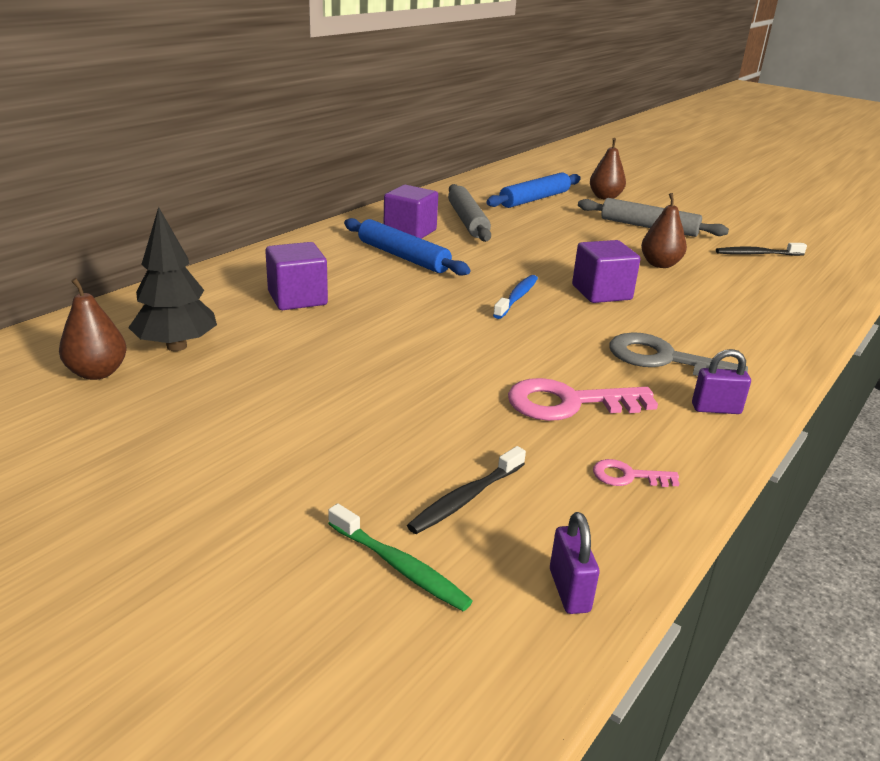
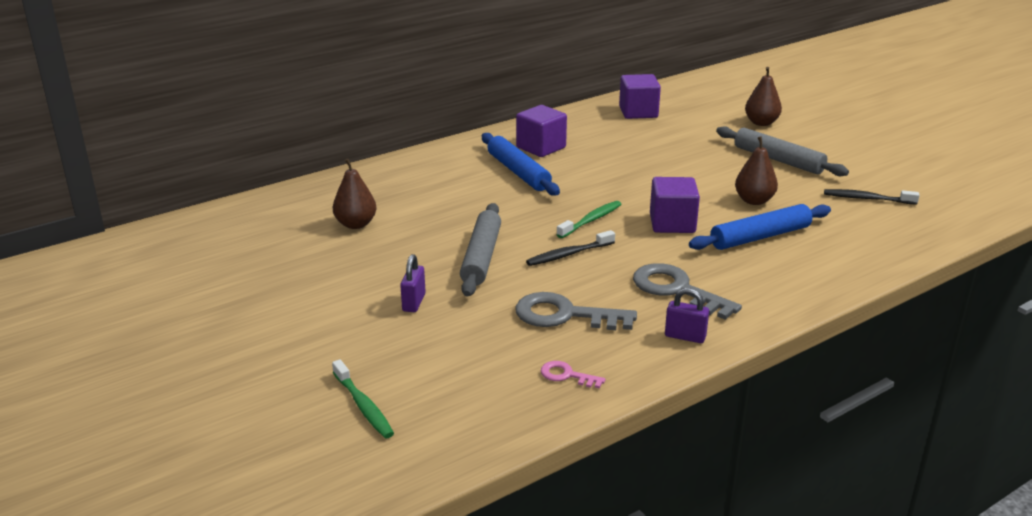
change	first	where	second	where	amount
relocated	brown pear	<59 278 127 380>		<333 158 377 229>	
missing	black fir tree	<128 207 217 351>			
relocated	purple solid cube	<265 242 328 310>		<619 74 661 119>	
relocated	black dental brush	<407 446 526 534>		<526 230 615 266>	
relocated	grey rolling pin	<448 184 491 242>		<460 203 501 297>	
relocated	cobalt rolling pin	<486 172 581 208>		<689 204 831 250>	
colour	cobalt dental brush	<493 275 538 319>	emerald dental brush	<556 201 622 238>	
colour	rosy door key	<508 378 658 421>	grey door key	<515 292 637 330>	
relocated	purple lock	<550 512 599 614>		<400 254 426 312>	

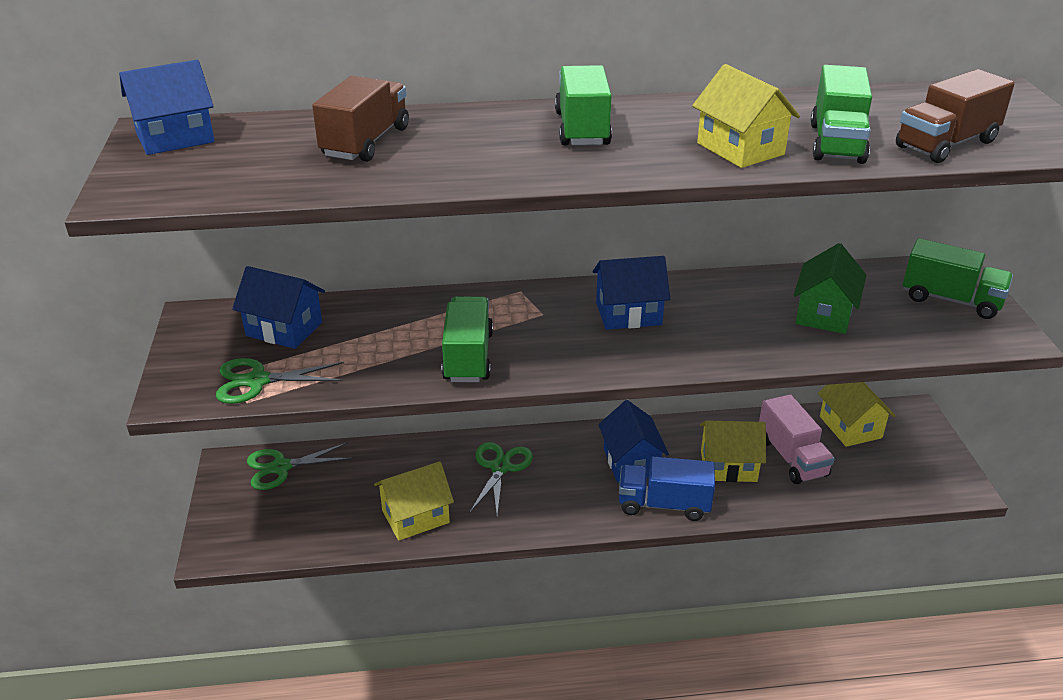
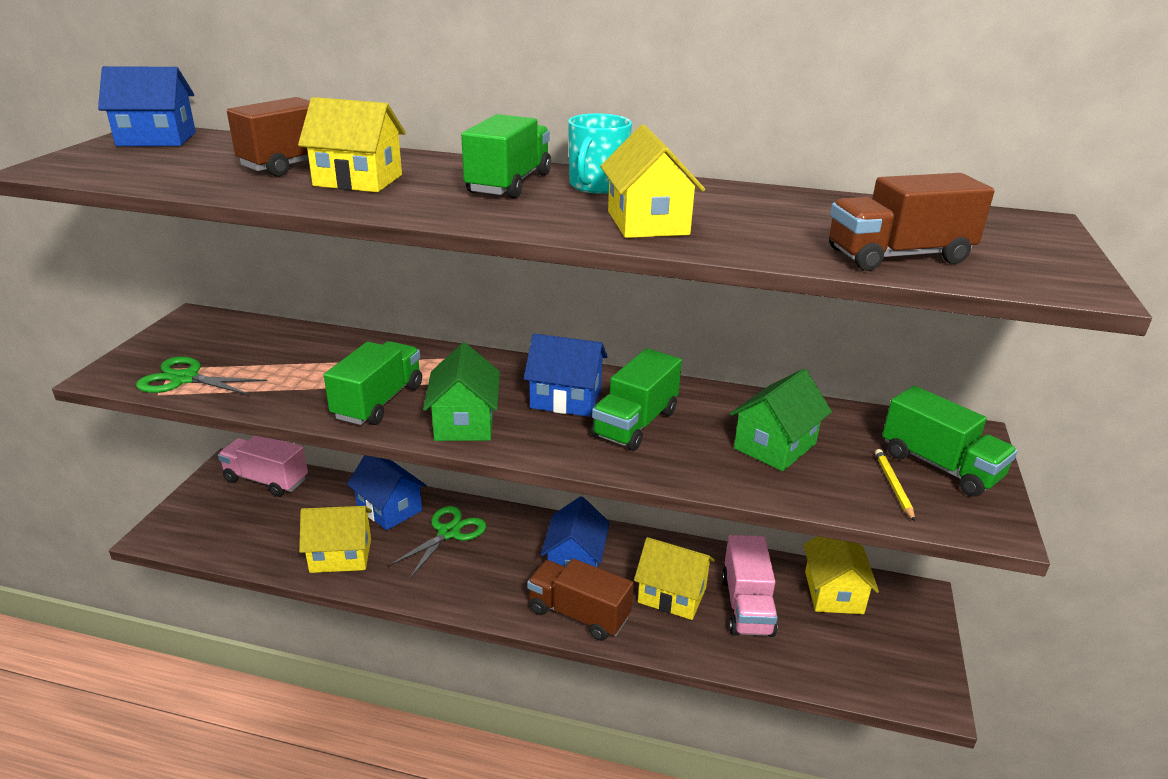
change	first	where	second	where	amount
relocated	cobalt toy house	<232 266 325 349>		<347 455 427 530>	
exchanged	emerald pair of scissors	<247 442 353 490>	rosy truck	<218 436 308 497>	
colour	cobalt truck	<619 456 715 521>	brown truck	<527 559 634 641>	
relocated	emerald truck	<810 65 872 164>		<591 348 682 451>	
appeared			bright yellow toy house	<298 97 406 192>	
appeared			emerald toy house	<423 343 500 441>	
appeared			turquoise mug	<568 114 632 194>	
appeared			bright yellow wooden pencil	<875 449 915 521>	

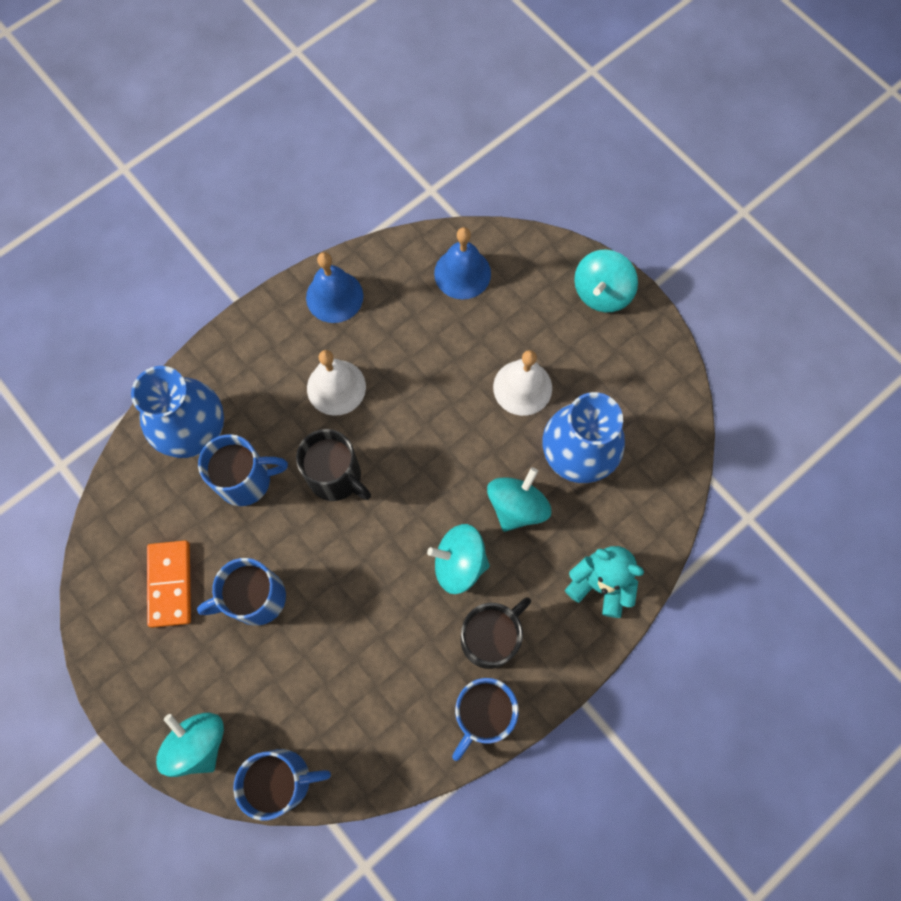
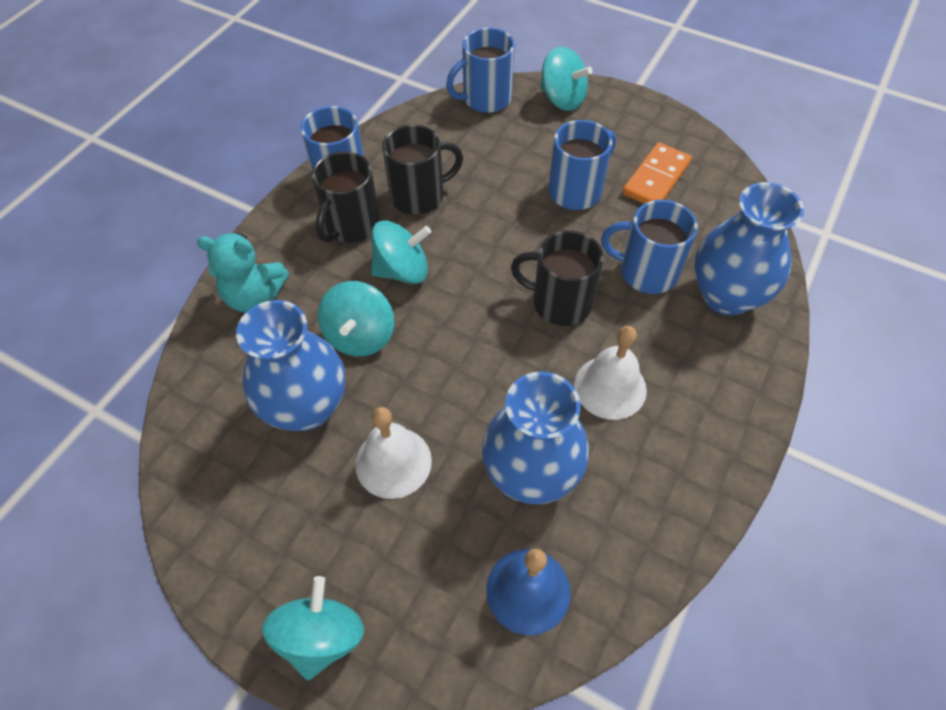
change	first	where	second	where	amount
spun	orange domino	<147 540 191 628>		<622 142 692 204>	60 degrees clockwise
spun	cobalt mug	<198 434 288 506>		<601 200 697 294>	45 degrees clockwise
missing	cobalt hand bell	<306 252 363 323>			
appeared			black mug	<382 124 463 215>	
appeared			cobalt tall vase	<482 371 589 505>	

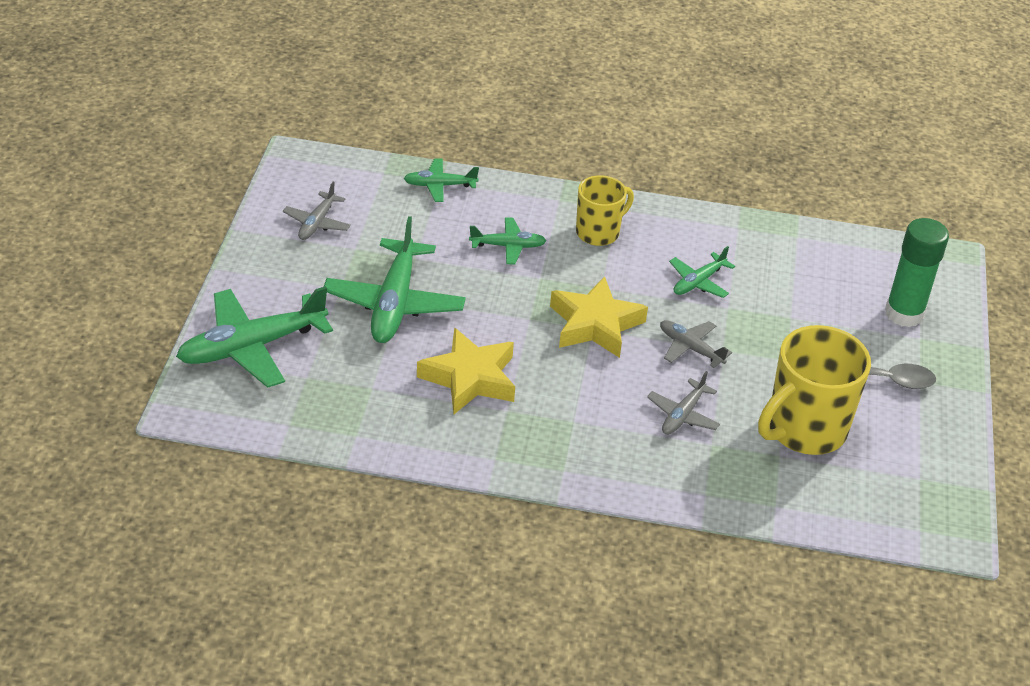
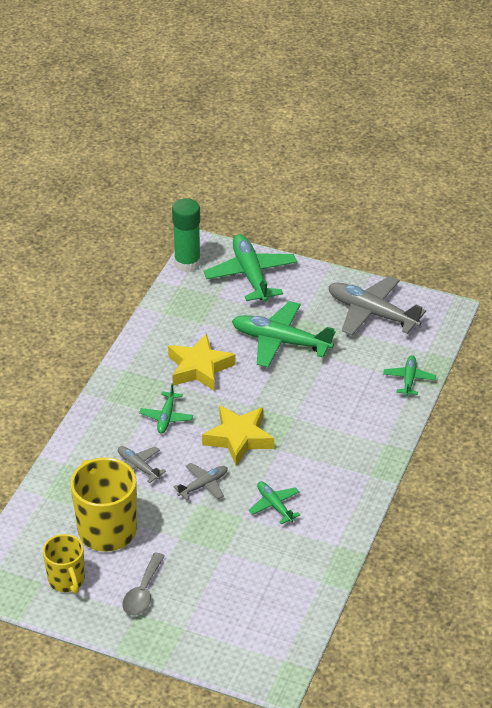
change	first	where	second	where	amount
size	grey aeroplane	<283 182 351 240>		<328 276 426 335>	x1.91
relocated	emerald aeroplane	<469 217 546 264>		<139 383 193 433>	
relocated	bright yellow mug	<576 175 634 246>		<43 534 85 594>	
relocated	emerald stick of glue	<885 218 949 327>		<172 198 201 272>	

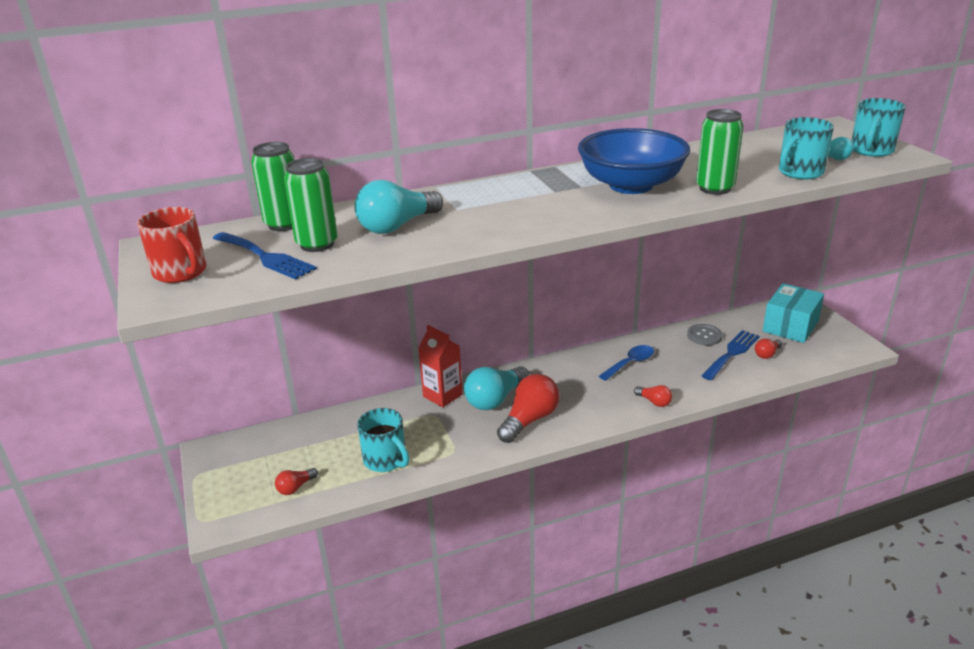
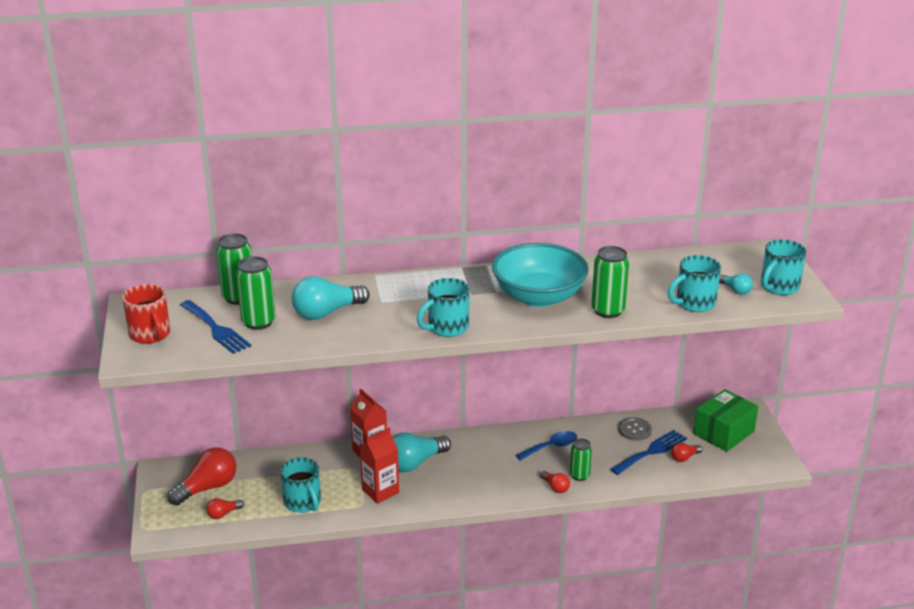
change	first	where	second	where	amount
relocated	red light bulb	<497 374 559 443>		<168 447 236 506>	
colour	cobalt serving bowl	<578 128 690 194>	turquoise serving bowl	<492 243 588 307>	
colour	turquoise box	<763 283 824 343>	emerald box	<693 389 758 452>	
appeared			red milk carton	<360 428 399 504>	
appeared			turquoise mug	<417 278 470 337>	
appeared			emerald tin	<570 439 592 481>	

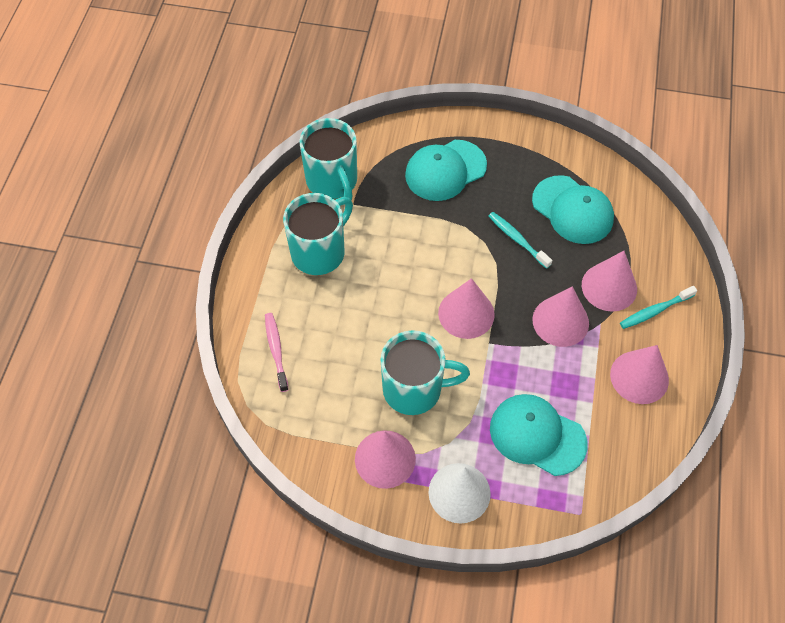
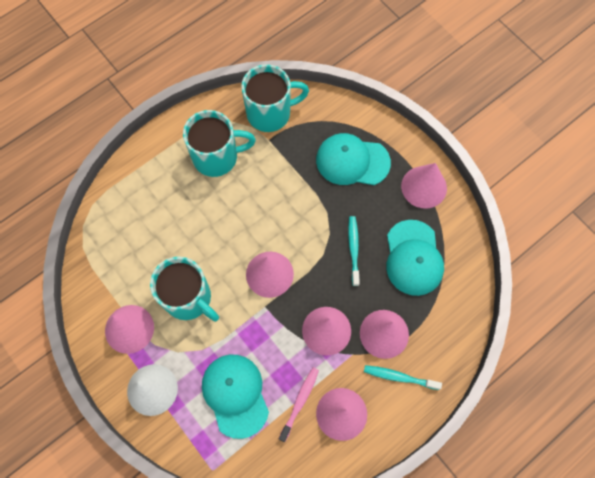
change	first	where	second	where	amount
relocated	rosy dental brush	<265 313 289 392>		<279 367 319 442>	
spun	turquoise mug	<299 118 357 200>		<241 64 309 132>	120 degrees counterclockwise
appeared			rosy cone shape	<401 163 447 209>	

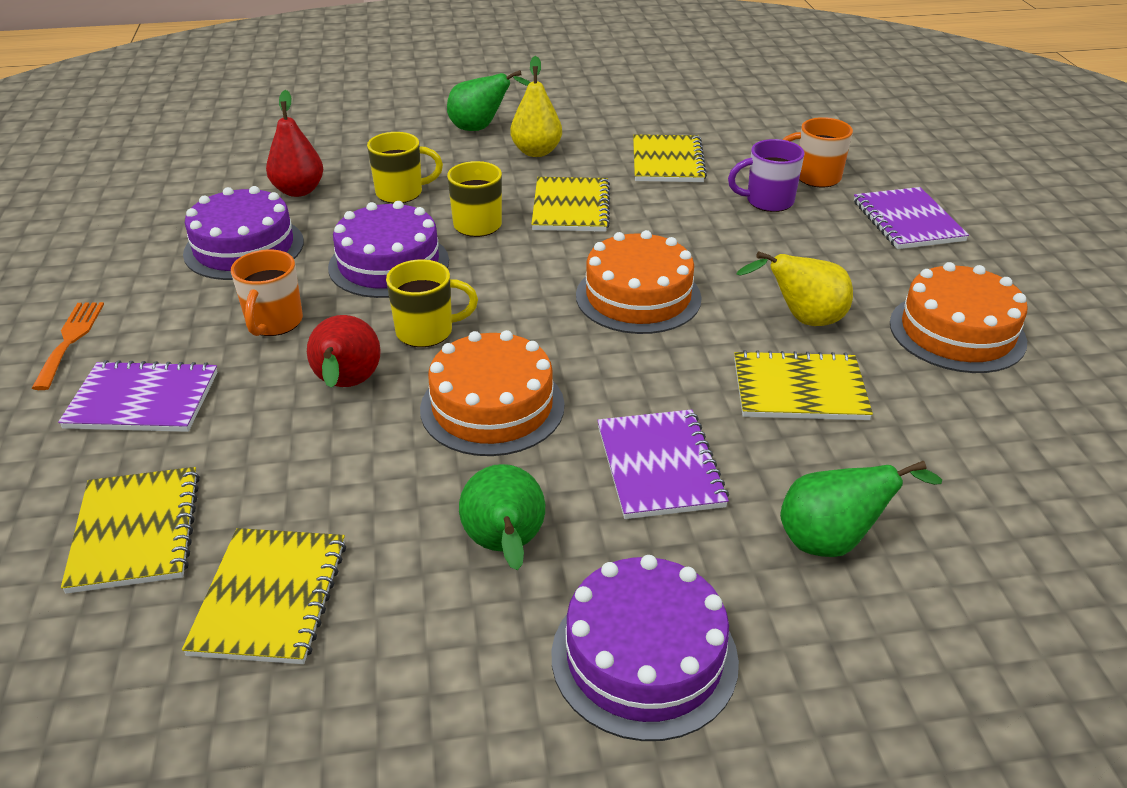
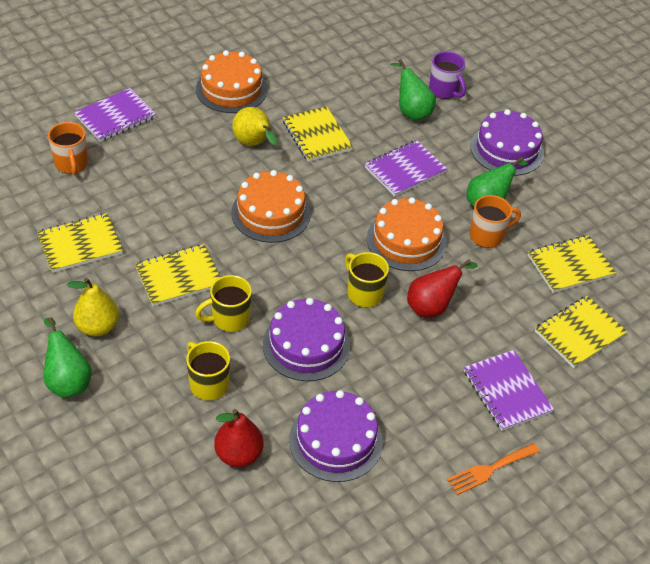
change	first	where	second	where	amount
relocated	orange mug	<231 250 303 336>		<470 195 521 248>	
relocated	purple mug	<728 139 804 212>		<429 51 466 99>	

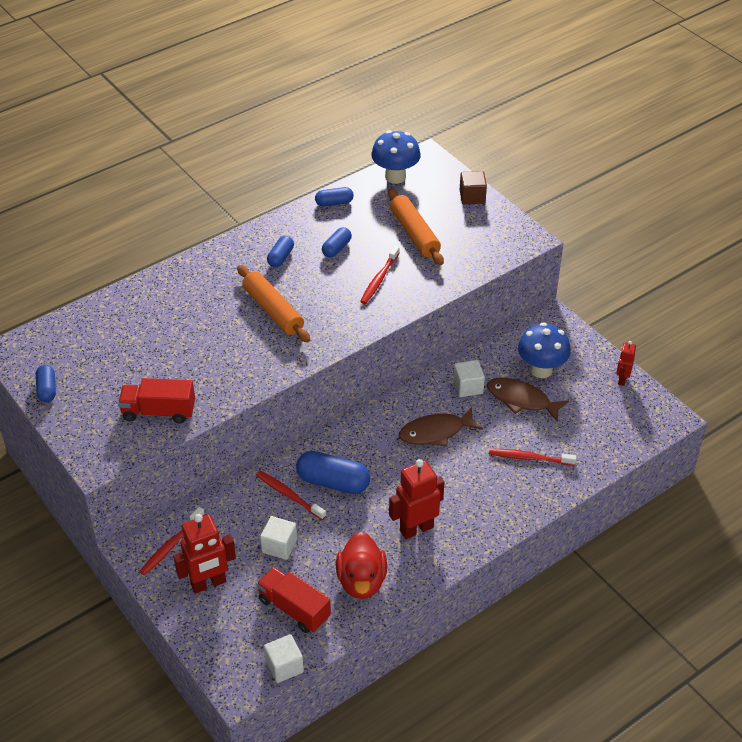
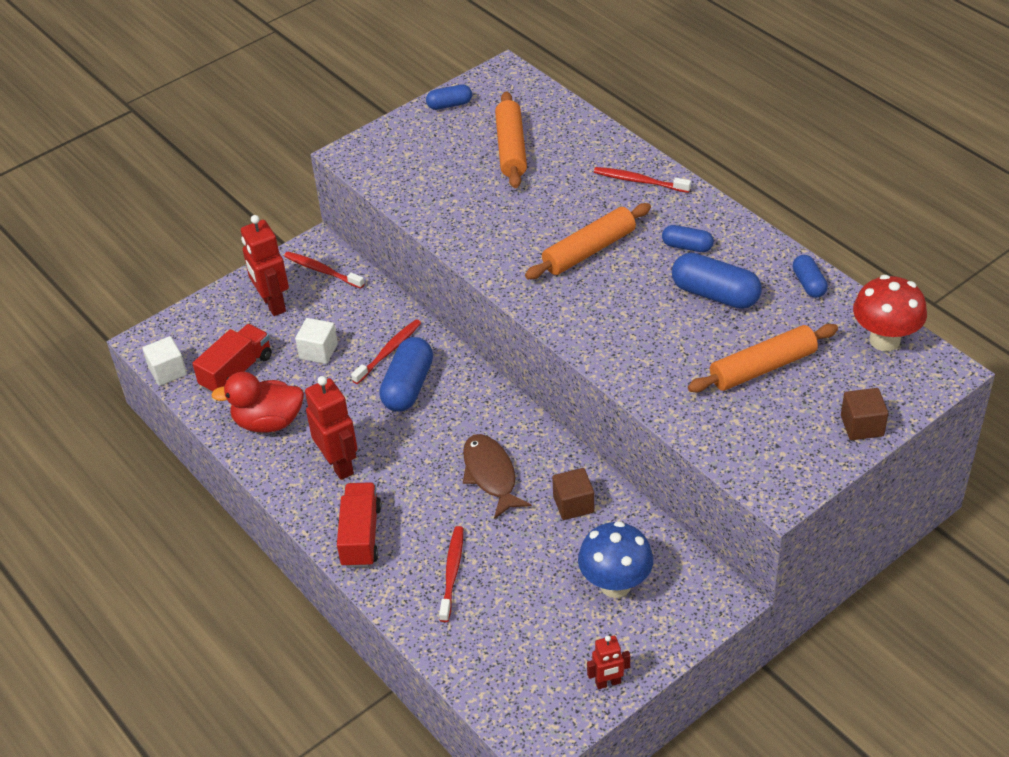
change	first	where	second	where	amount
relocated	red truck	<118 378 195 424>		<337 482 381 568>	
size	cobalt capsule	<322 227 352 257>		<672 253 762 309>	x1.73
relocated	red dental brush	<360 246 399 304>		<594 167 691 193>	
colour	cobalt fungus	<371 130 421 184>	red fungus	<853 275 927 351>	
colour	pure white solid cube	<453 360 485 397>	brown solid cube	<552 468 594 520>	
missing	brown fish	<487 378 569 422>			
spun	red toy robot	<616 341 636 386>		<587 635 630 689>	150 degrees clockwise
appeared			orange rolling pin	<495 91 527 188>	

